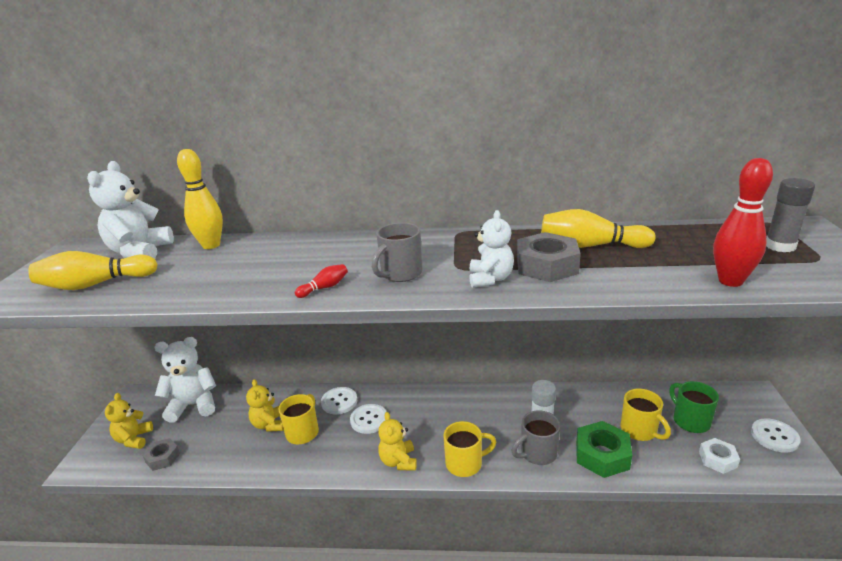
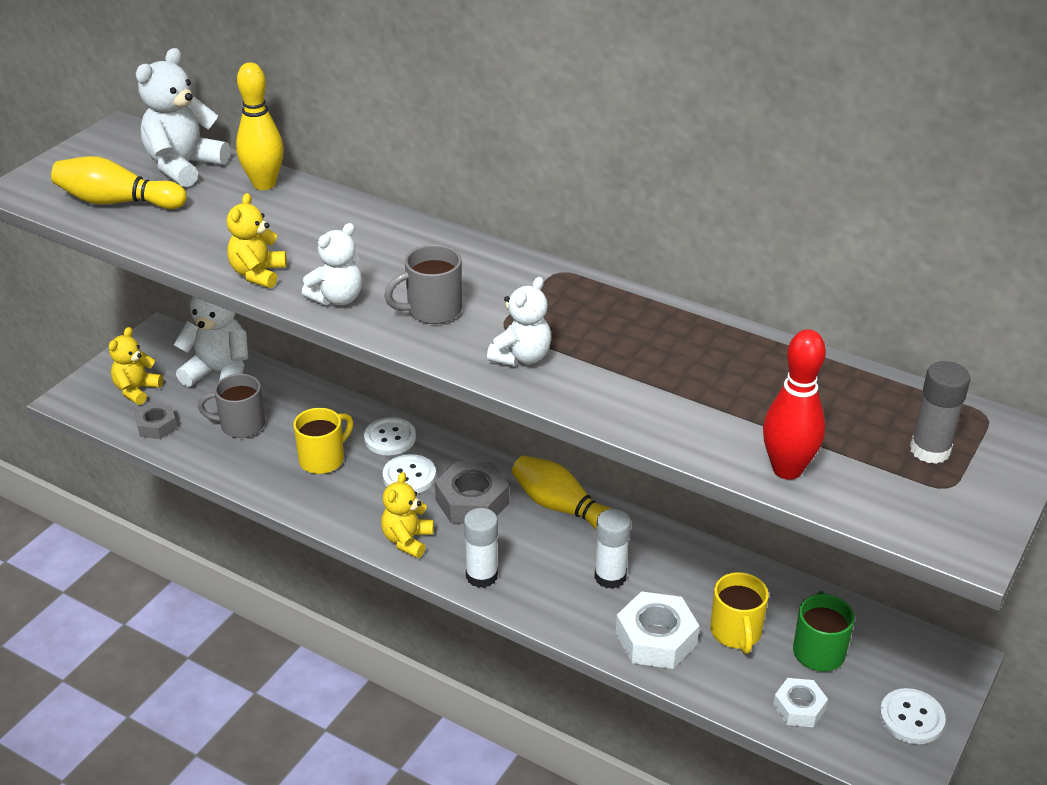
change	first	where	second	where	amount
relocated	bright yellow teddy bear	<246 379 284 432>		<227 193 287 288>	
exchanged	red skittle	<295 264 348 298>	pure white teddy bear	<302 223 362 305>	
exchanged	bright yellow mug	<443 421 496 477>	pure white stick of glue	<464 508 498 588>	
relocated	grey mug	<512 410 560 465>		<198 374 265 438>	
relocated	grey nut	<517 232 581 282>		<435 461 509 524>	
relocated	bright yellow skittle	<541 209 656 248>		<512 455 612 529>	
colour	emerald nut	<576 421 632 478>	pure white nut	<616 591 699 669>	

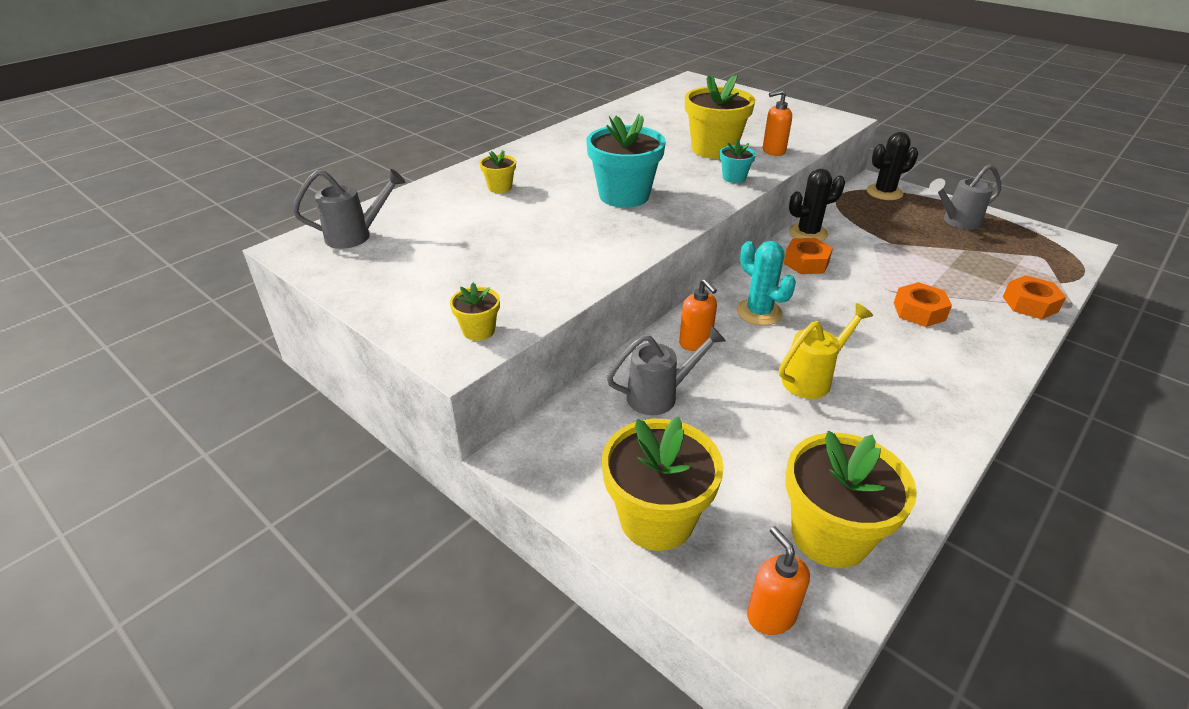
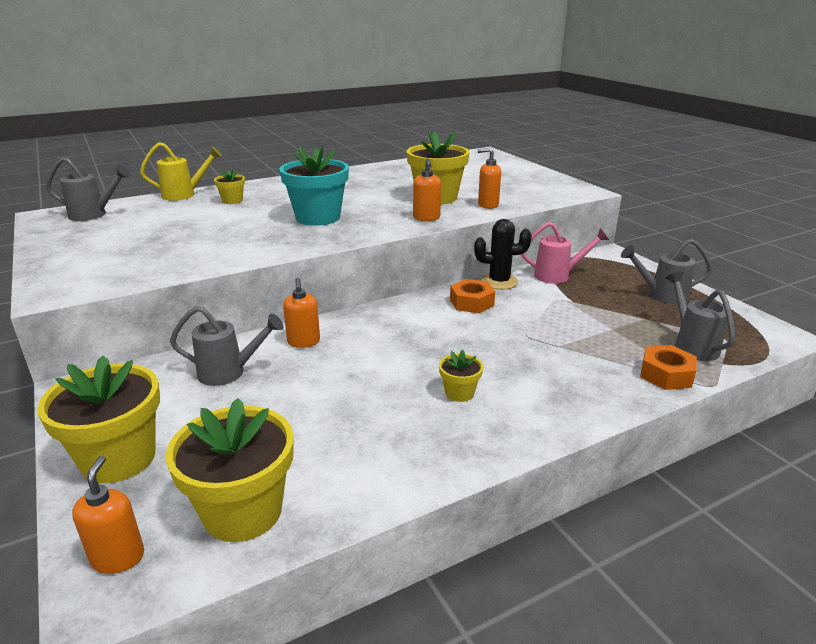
change	first	where	second	where	amount
relocated	bright yellow plant pot	<450 283 500 341>		<439 349 483 402>	
exchanged	turquoise plant pot	<720 139 756 183>	orange soap dispenser	<413 158 441 221>	
missing	turquoise prickly plant	<736 241 796 326>			
relocated	bright yellow watering can	<779 303 873 399>		<140 142 222 201>	
missing	black prickly plant	<867 132 918 200>			
missing	orange nut	<894 282 952 327>			
appeared			rosy watering can	<521 222 609 284>	
appeared			grey watering can	<666 271 735 361>	

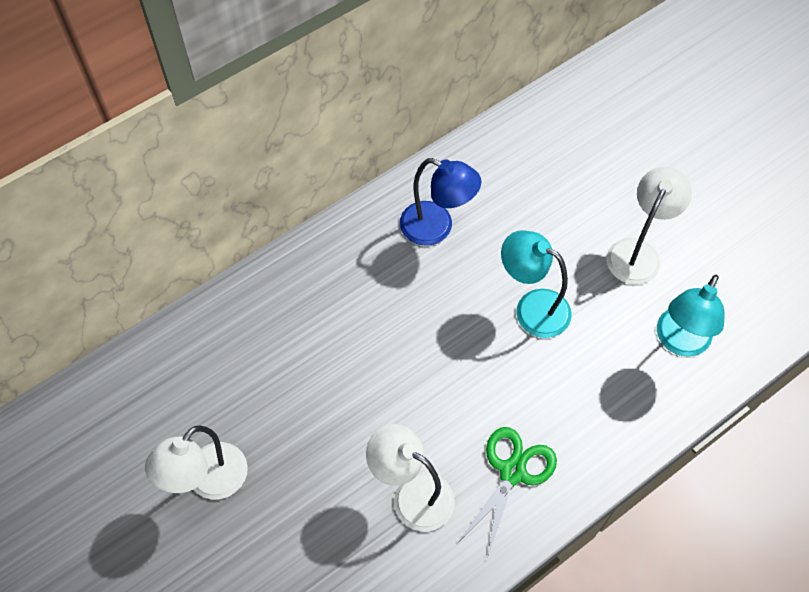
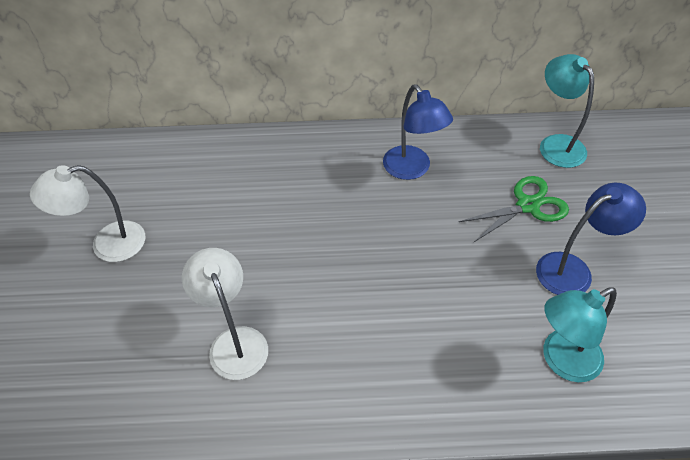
change	first	where	second	where	amount
relocated	emerald pair of scissors	<459 427 557 556>		<459 176 569 242>	
relocated	turquoise reading lamp	<501 230 572 338>		<540 54 594 168>	
colour	pure white reading lamp	<607 167 692 285>	cobalt reading lamp	<536 183 646 295>	

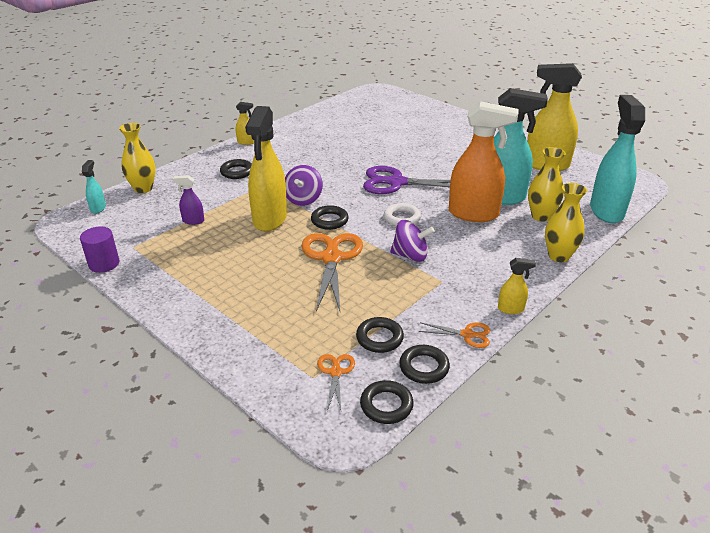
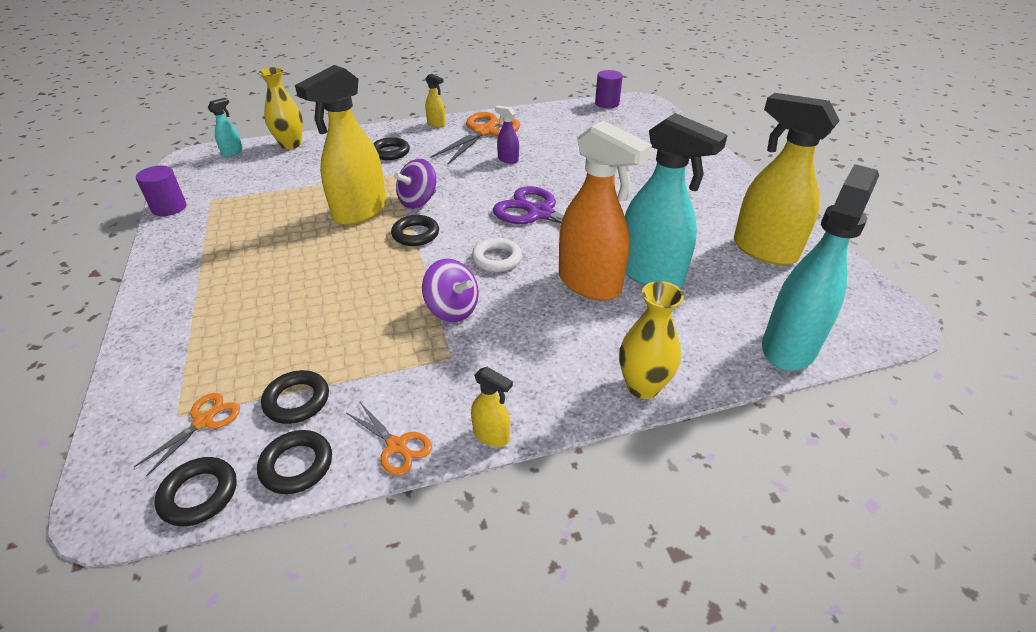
change	first	where	second	where	amount
relocated	purple sprayer	<173 175 204 225>		<495 105 519 164>	
relocated	orange pair of scissors	<301 233 363 311>		<430 112 520 164>	
missing	bright yellow tall vase	<528 147 566 221>			
appeared			purple cylinder shape	<595 70 623 108>	

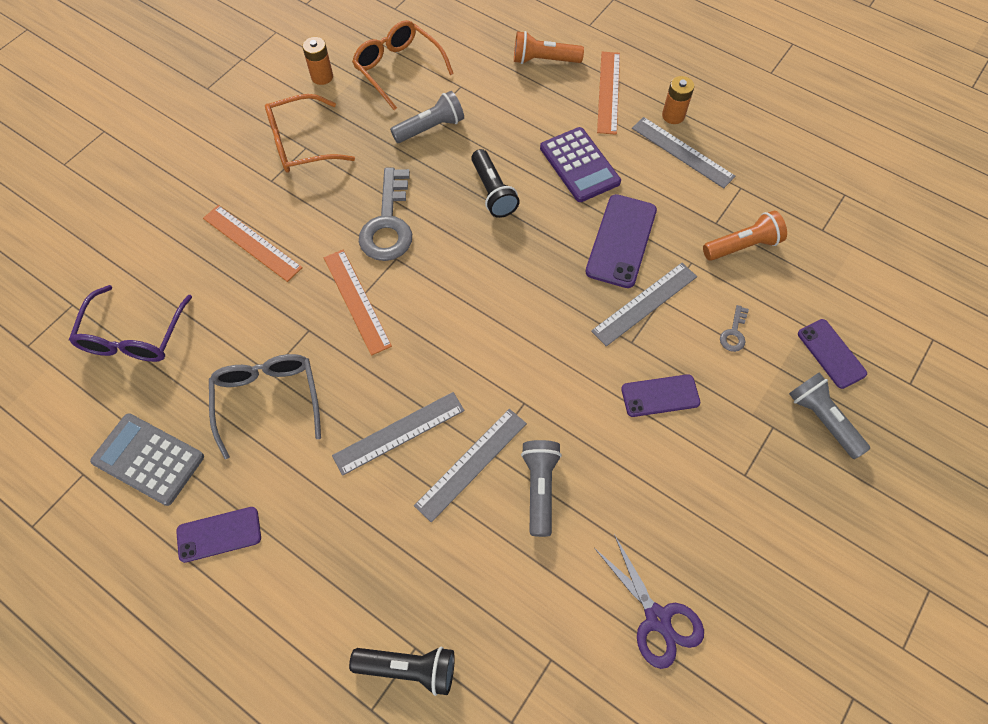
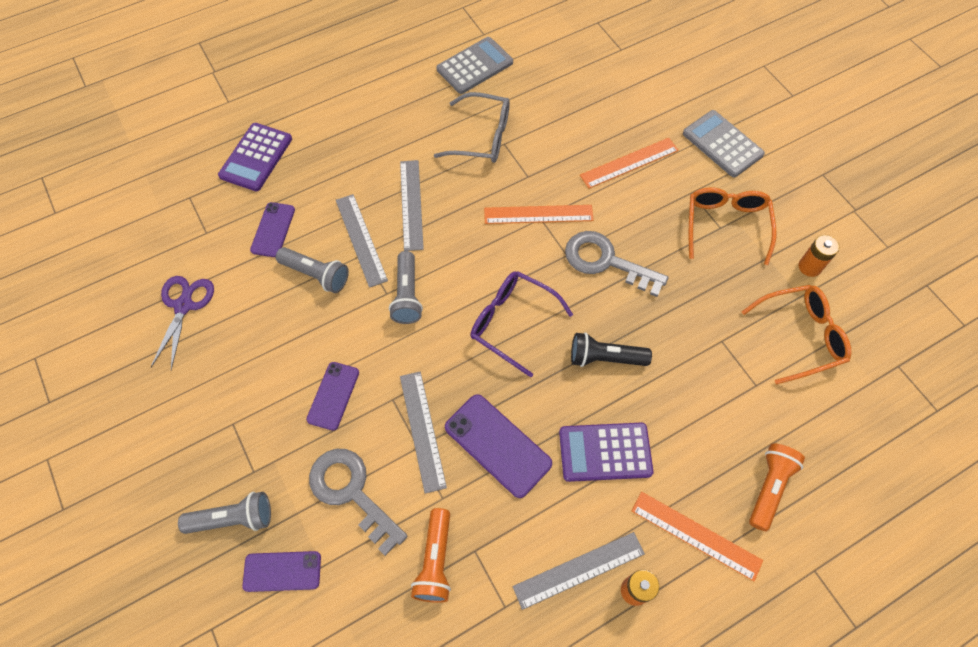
change	first	where	second	where	amount
relocated	purple eyeglasses	<69 285 192 362>		<470 271 573 377>	
relocated	purple smartphone	<176 507 261 563>		<250 202 295 257>	
exchanged	black torch	<349 647 455 696>	purple calculator	<218 123 292 191>	
relocated	grey torch	<390 91 464 143>		<389 251 423 324>	
spun	purple pair of scissors	<594 534 704 669>		<150 276 214 370>	105 degrees clockwise
size	grey door key	<720 305 749 352>		<309 449 408 556>	x2.26
appeared			grey calculator	<683 110 765 177>	

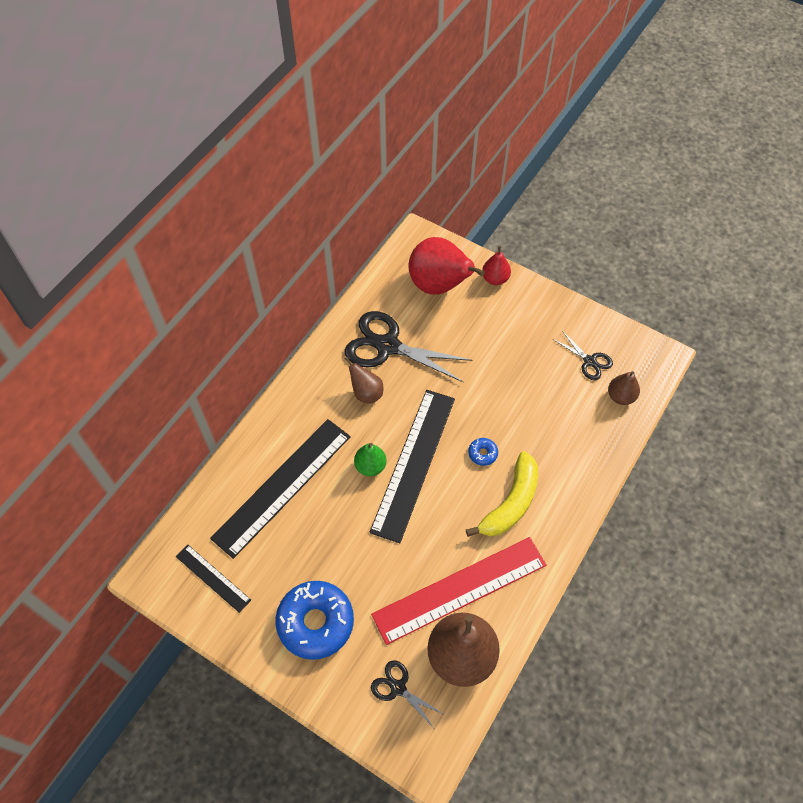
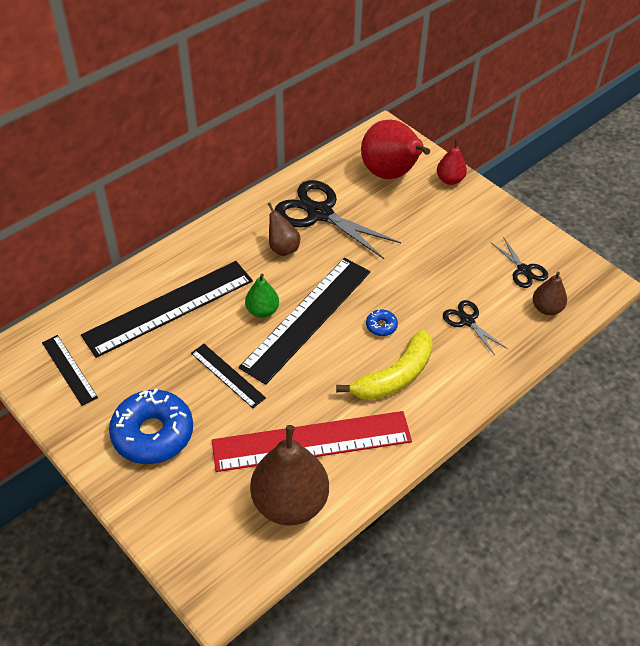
change	first	where	second	where	amount
relocated	black pair of scissors	<371 660 445 728>		<443 300 507 355>	
appeared			black measuring stick	<191 344 266 408>	

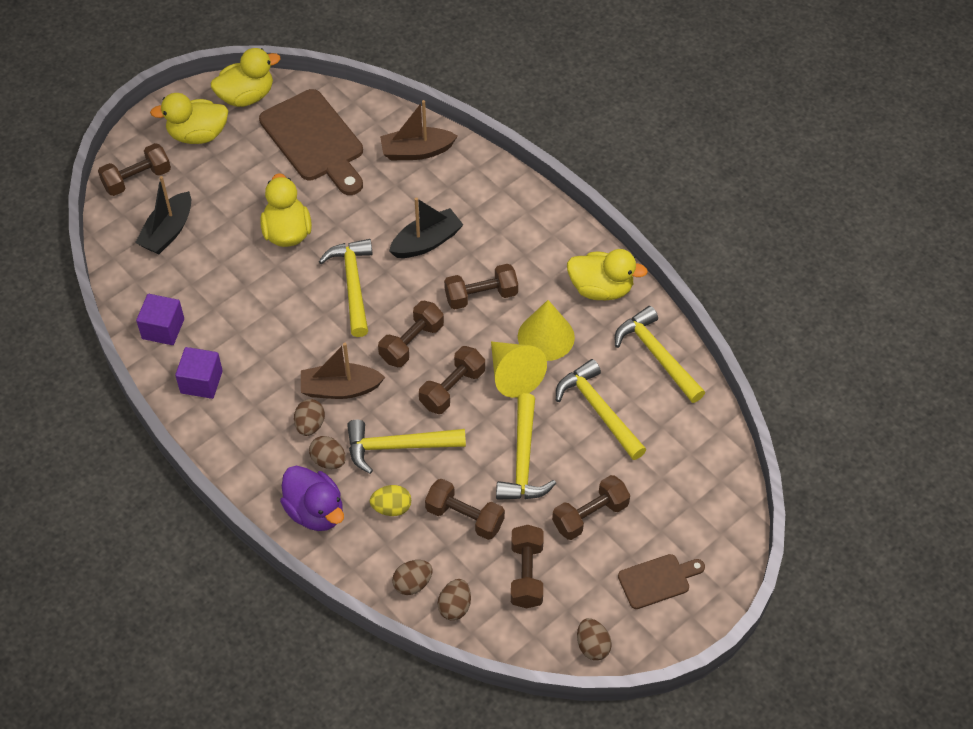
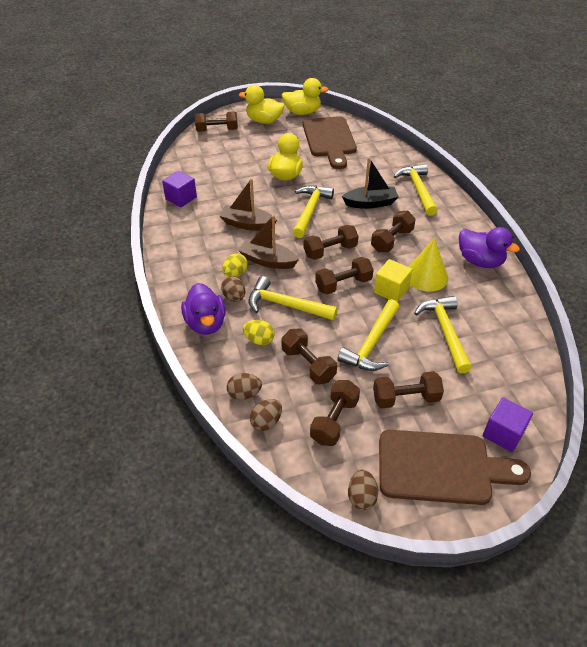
change	first	where	second	where	amount
missing	black sailboat	<135 176 191 254>			
relocated	purple solid cube	<175 347 223 399>		<483 397 533 452>	
colour	brown egg shape	<294 399 325 436>	bright yellow egg shape	<222 253 248 277>	
relocated	brown sailboat	<380 100 458 160>		<219 178 277 231>	
spun	brown dumbbell	<444 264 518 310>		<371 211 416 252>	60 degrees counterclockwise
exchanged	bright yellow cone shape	<491 341 547 398>	bright yellow solid cube	<374 259 412 302>	
colour	bright yellow rubber duck	<567 249 648 301>	purple rubber duck	<459 227 520 268>	
relocated	bright yellow hammer	<615 306 705 403>		<394 164 438 216>	
size	brown chopping board	<618 554 705 609>		<379 430 531 505>	x1.89

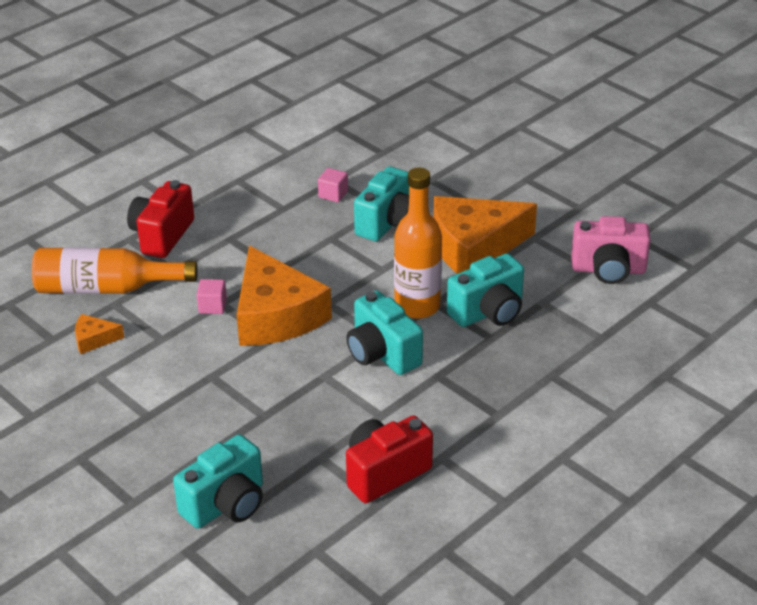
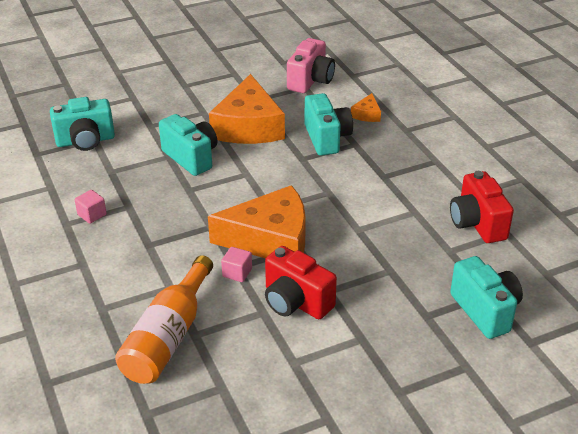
change	first	where	second	where	amount
relocated	orange piece of cheese	<75 314 124 354>		<351 93 381 122>	
relocated	red compact camera	<127 180 194 258>		<265 246 337 319>	
relocated	rosy solid cube	<318 168 348 202>		<75 190 107 224>	
relocated	turquoise compact camera	<346 290 423 375>		<50 97 115 151>	
missing	orange bottle	<394 168 442 319>			

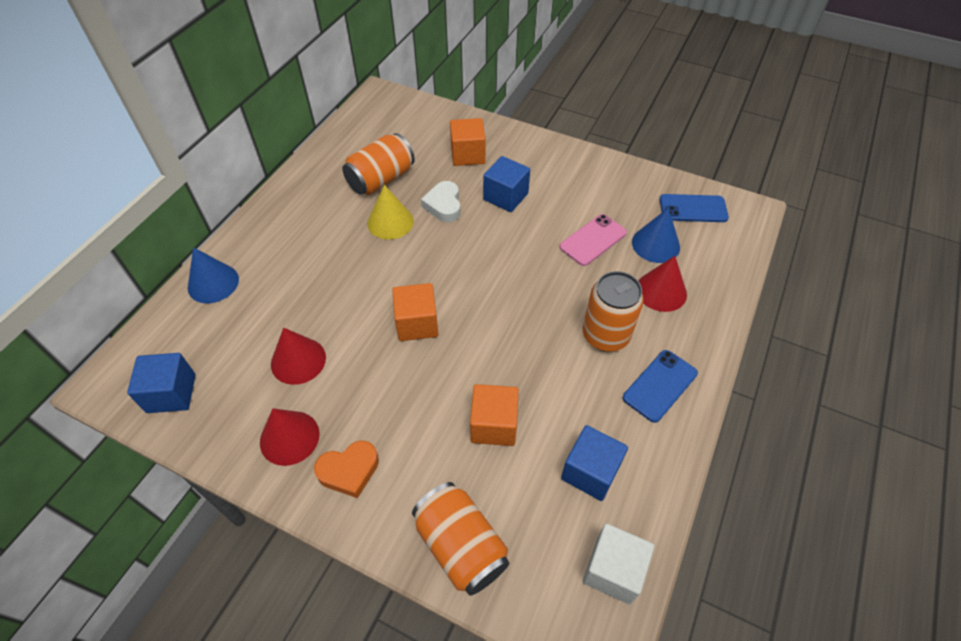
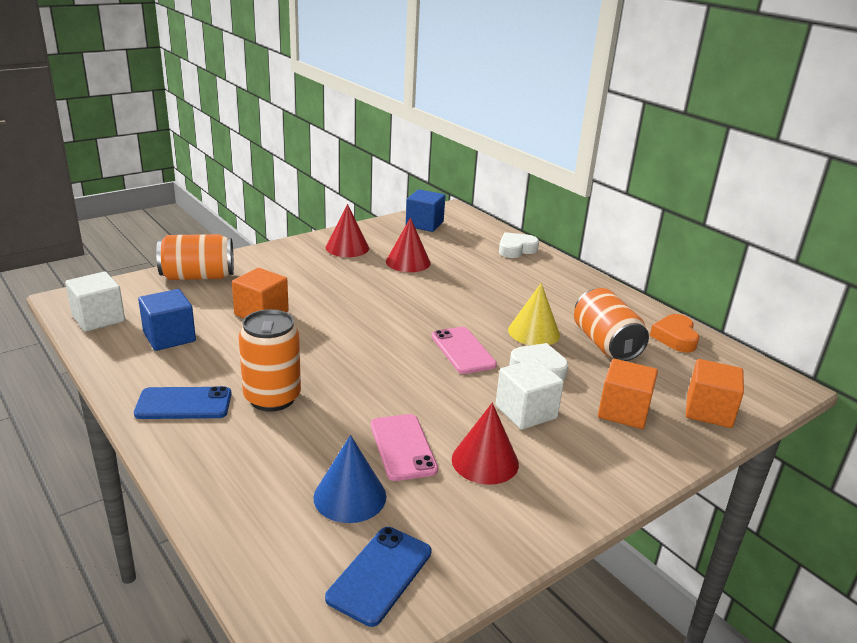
change	first	where	second	where	amount
exchanged	cobalt cone shape	<188 247 239 303>	pure white love heart	<499 232 539 258>	
relocated	orange love heart	<314 440 379 498>		<650 314 699 352>	
relocated	orange solid cube	<392 283 438 341>		<686 359 744 428>	
colour	cobalt solid cube	<483 156 530 212>	pure white solid cube	<495 359 564 430>	
spun	cobalt smartphone	<623 350 698 423>		<134 386 232 419>	75 degrees counterclockwise
relocated	red cone shape	<639 256 687 312>		<452 403 519 485>	
appeared			rosy smartphone	<431 327 497 374>	

